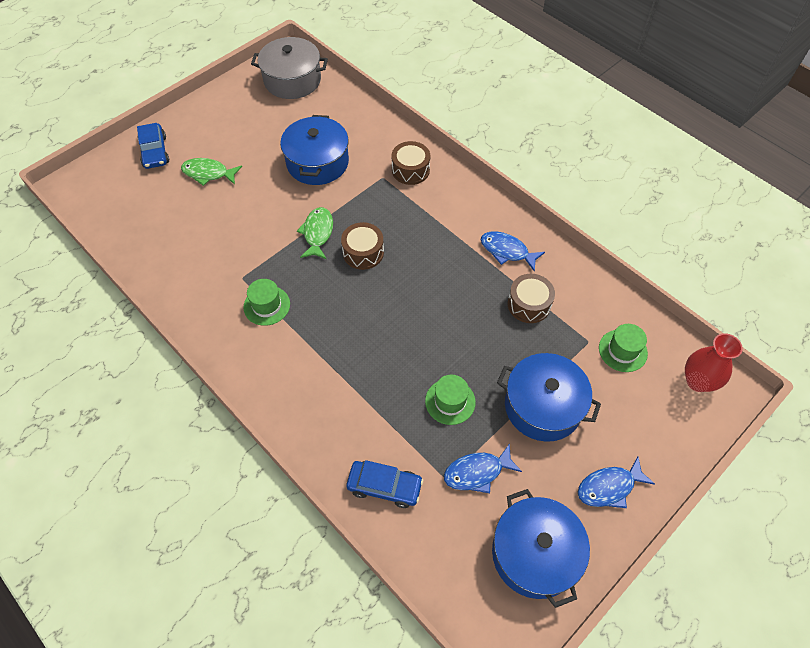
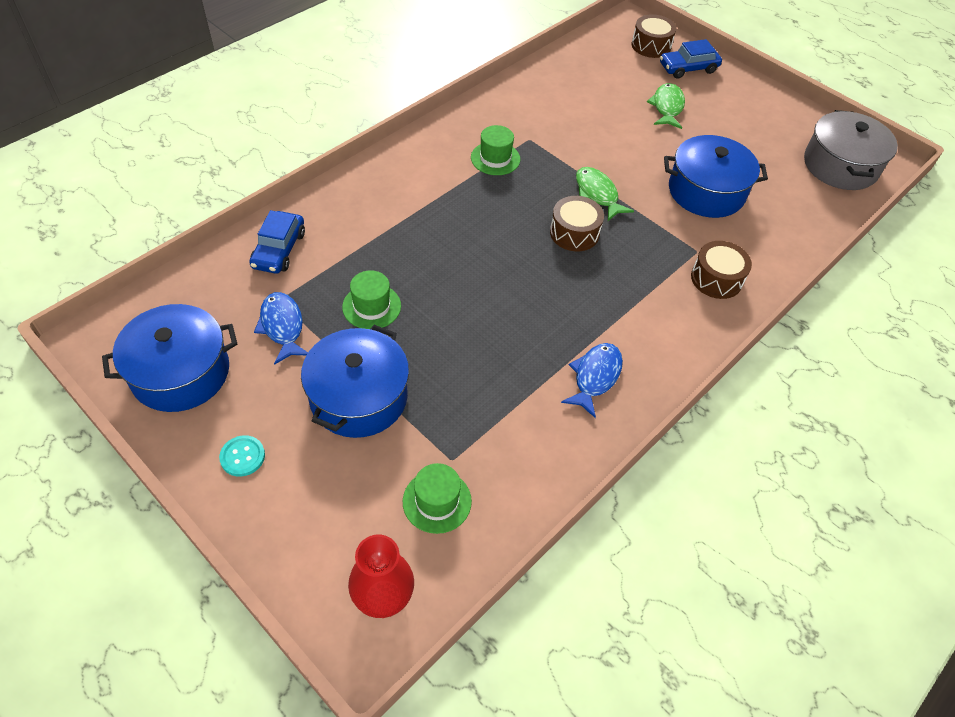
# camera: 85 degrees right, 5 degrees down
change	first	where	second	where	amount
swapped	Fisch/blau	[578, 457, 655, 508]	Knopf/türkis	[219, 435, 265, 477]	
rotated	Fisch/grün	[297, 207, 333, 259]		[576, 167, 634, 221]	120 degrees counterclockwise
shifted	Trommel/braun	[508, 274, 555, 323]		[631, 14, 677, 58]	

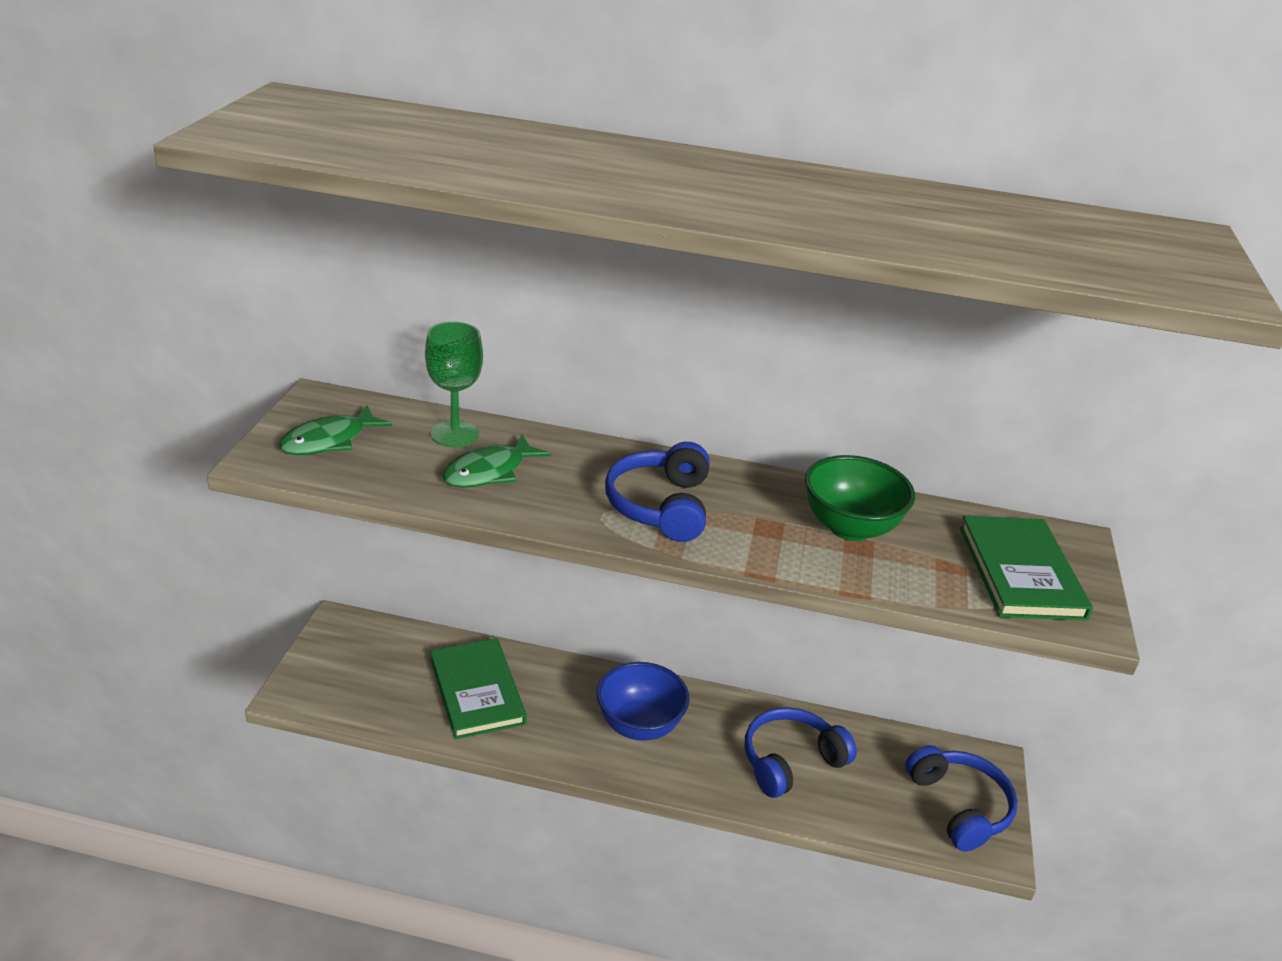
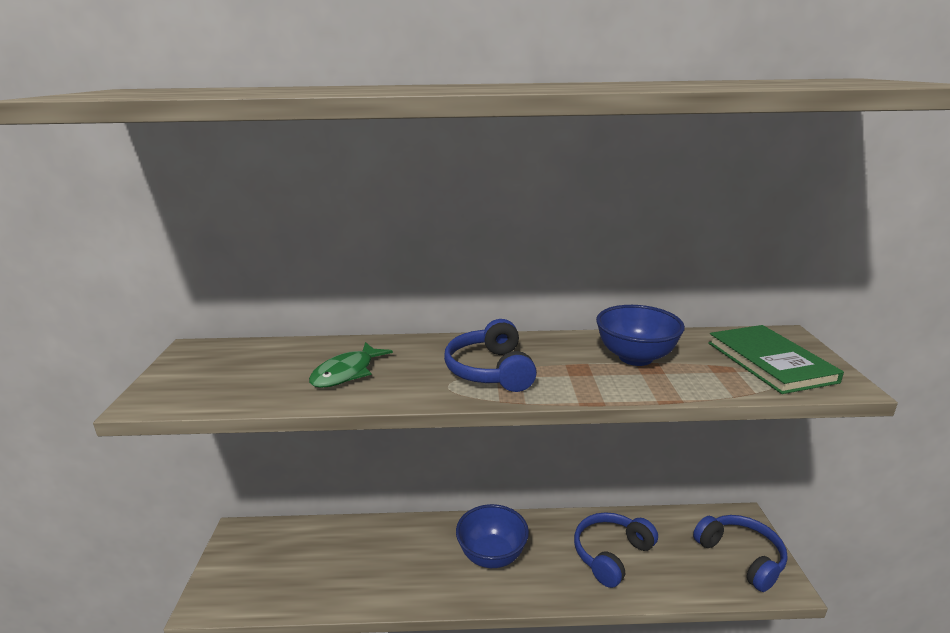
# camera: 10 degrees left, 10 degrees down
change	first	where	second	where	amount
repainted	Schüssel/grün	[805, 455, 915, 541]	Schüssel/blau	[596, 305, 685, 366]	
gone	Fisch/grün	[279, 405, 392, 455]			
gone	Kelch/grün	[425, 322, 483, 447]			
gone	Buch/grün	[430, 638, 527, 739]			

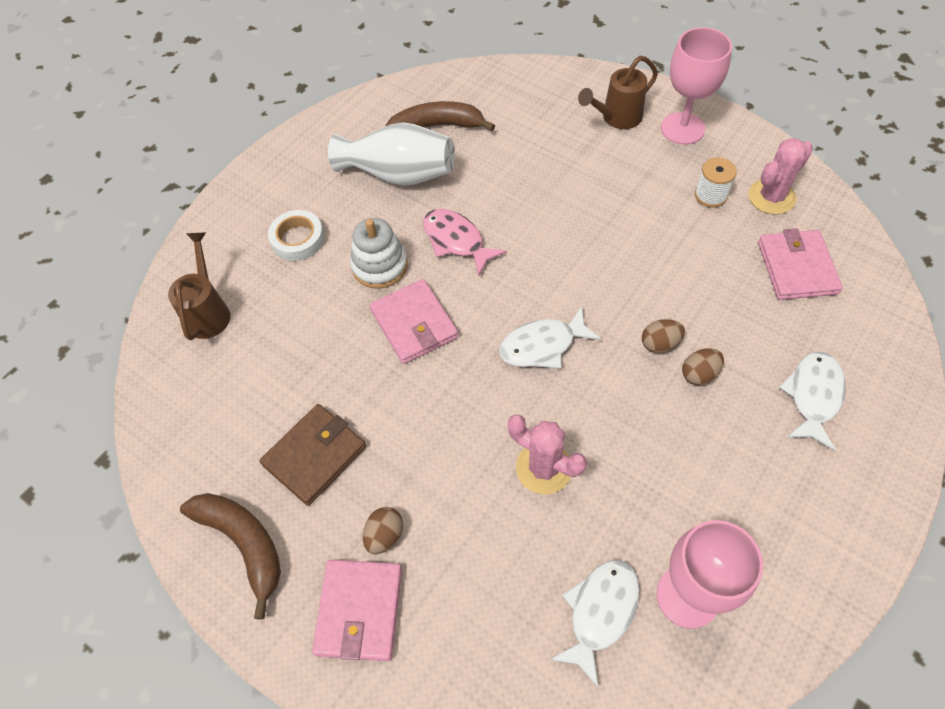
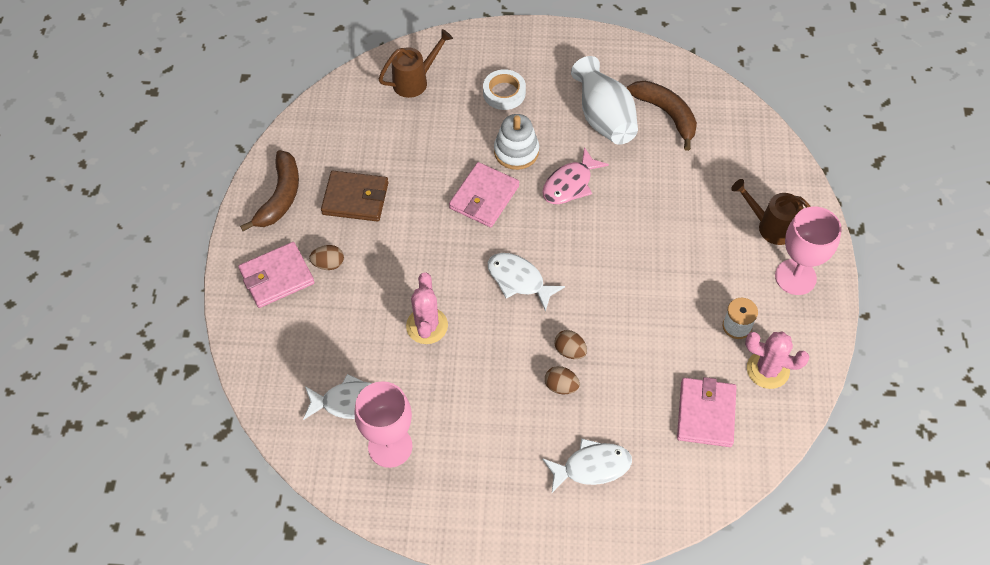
# camera: 55 degrees right, 0 degrees up
change	first	where	second	where	amount
rotated	Fisch/rosa	[423, 209, 507, 275]		[542, 147, 609, 204]	150 degrees counterclockwise
rotated	Geldbörse/rosa	[758, 228, 843, 300]		[677, 377, 736, 447]	45 degrees counterclockwise

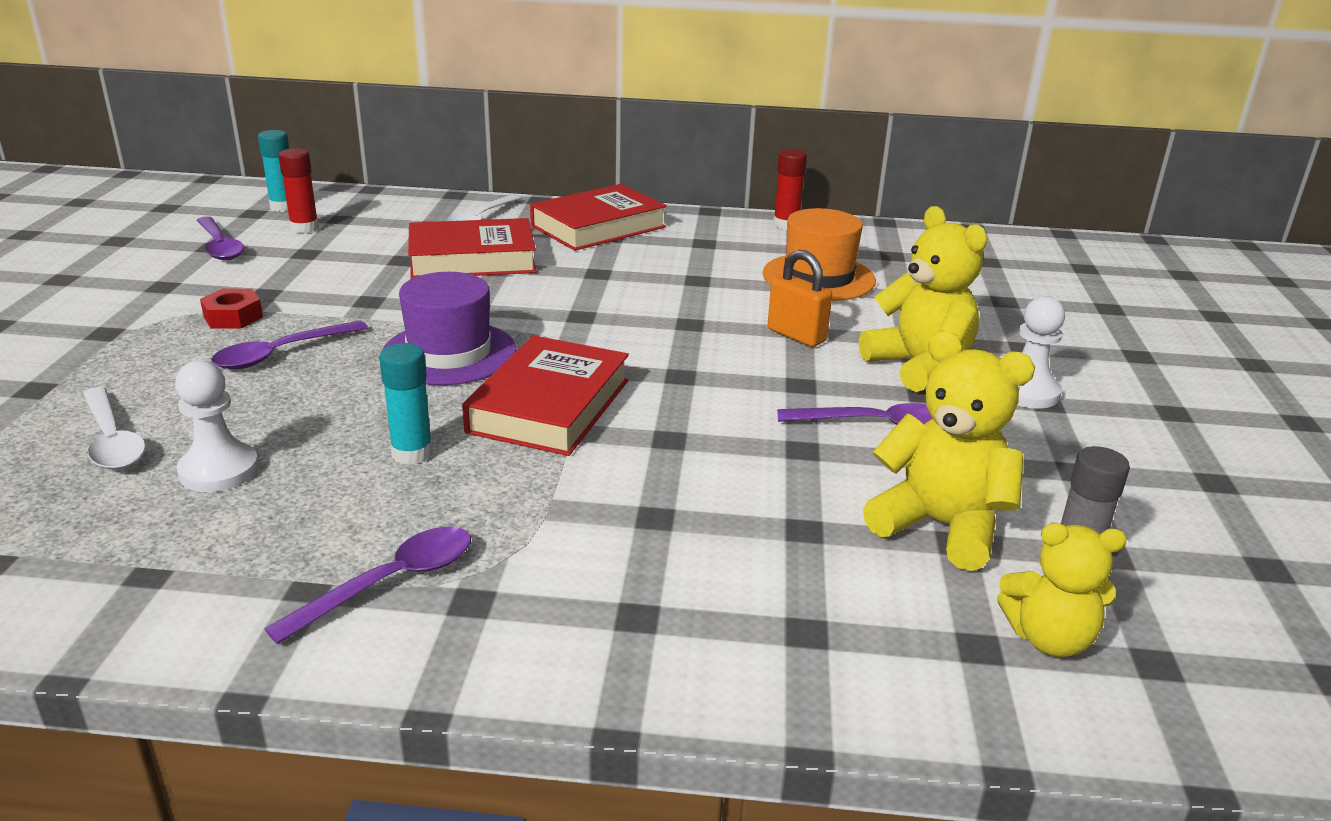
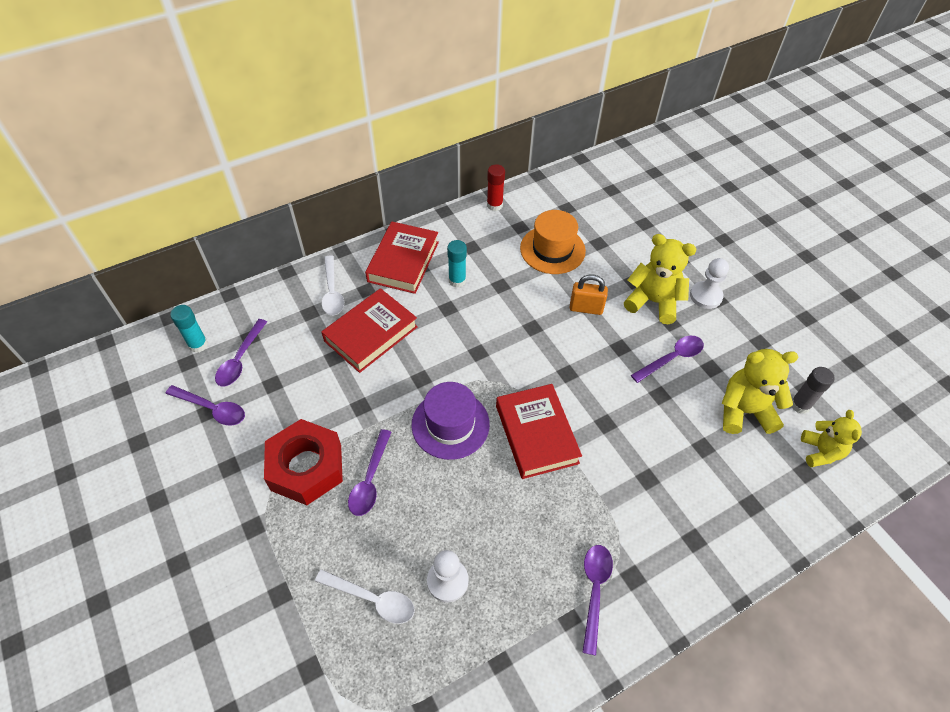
# camera: 35 degrees left, 25 degrees up
change	first	where	second	where	amount
swapped	Klebestift/rot	[278, 148, 319, 233]	Löffel/lila	[215, 319, 267, 387]	
scaled	Sechskantmutter/rot	[200, 289, 263, 329]		[264, 419, 343, 505]	x2.17
shifted	Klebestift/türkis	[379, 343, 433, 465]		[447, 240, 467, 288]	
rotated	Teddybär/gelb	[997, 523, 1127, 657]		[801, 410, 862, 467]	60 degrees counterclockwise

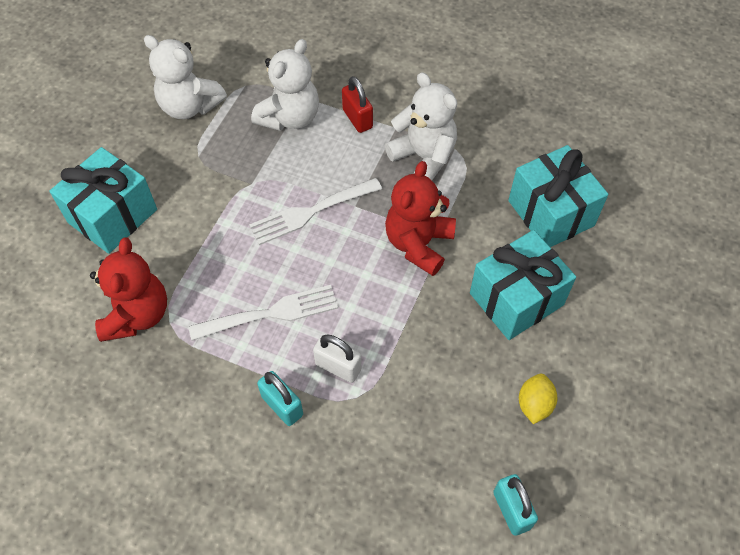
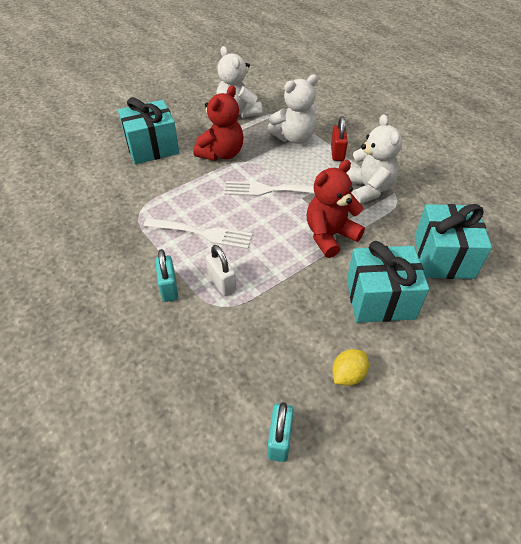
# camera: 30 degrees right, 10 degrees down
change	first	where	second	where	amount
shifted	Teddybär/rot	[90, 237, 167, 342]		[193, 85, 244, 161]	

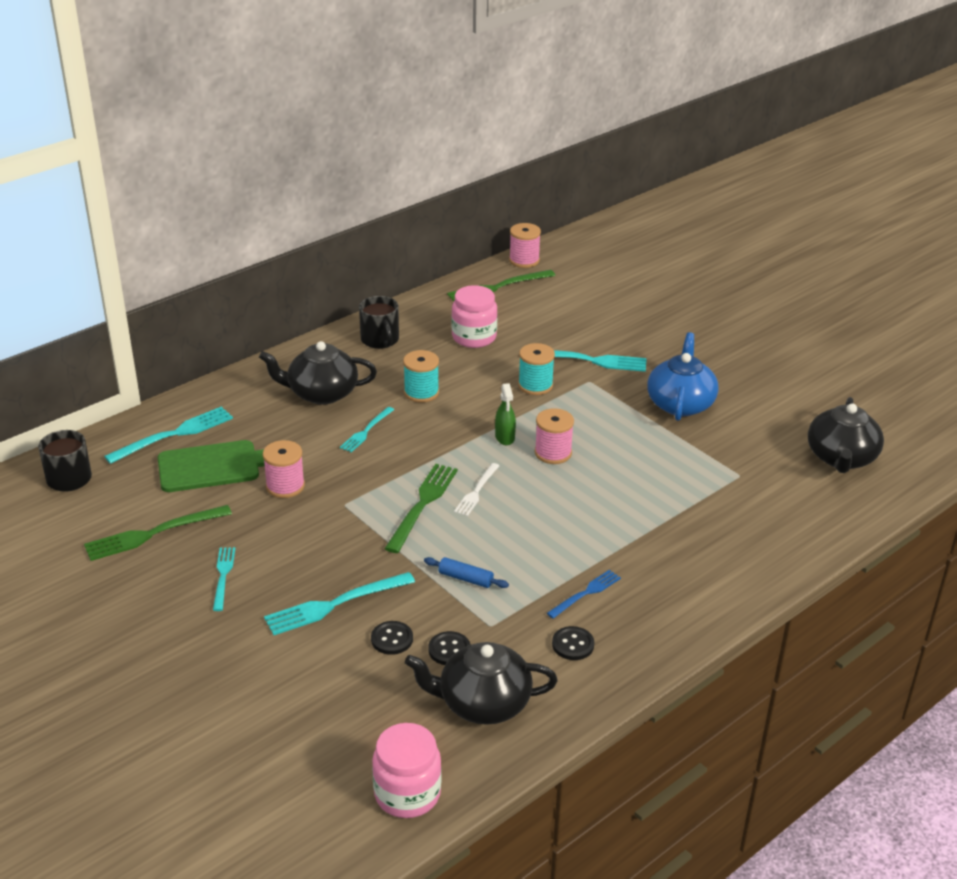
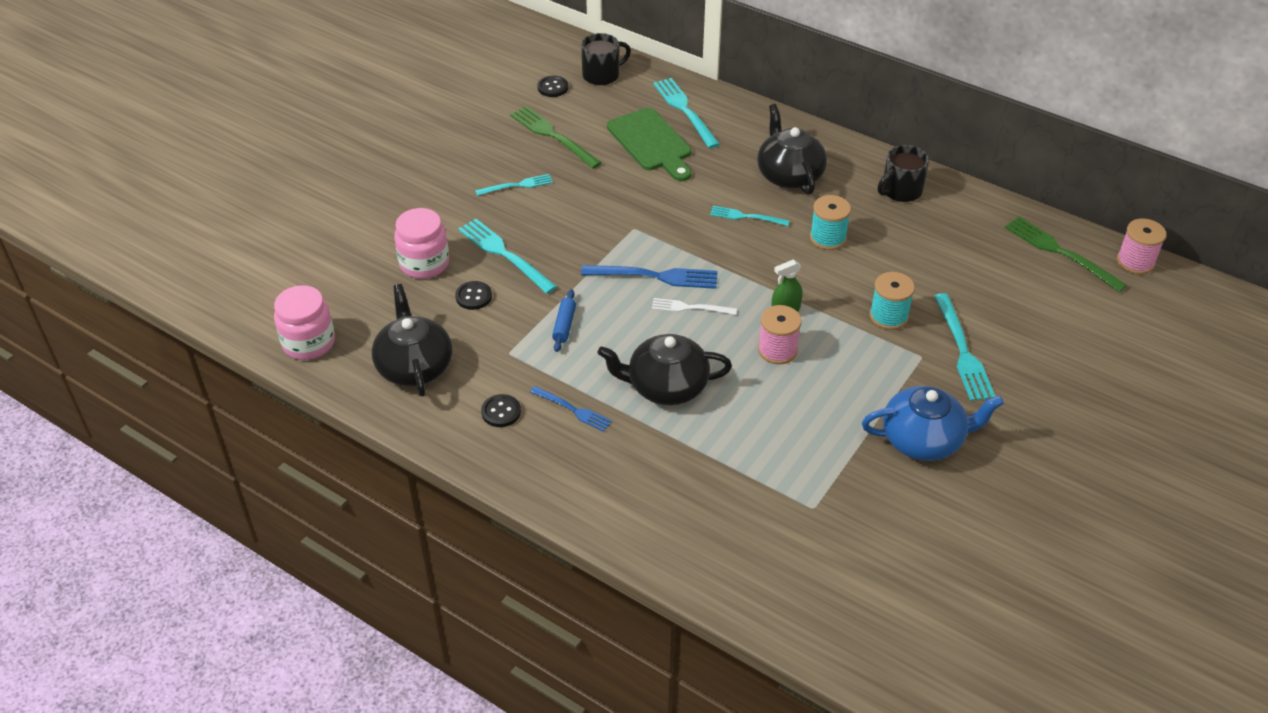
# camera: 75 degrees right, 10 degrees up
change	first	where	second	where	amount
shifted	Einmachglas/rosa	[452, 285, 498, 348]		[394, 208, 449, 279]	
shifted	Knopf/schwarz	[428, 631, 471, 665]		[537, 76, 568, 97]	
repainted	Gabel/grün	[384, 464, 458, 553]	Gabel/blau	[581, 265, 718, 289]	
shifted	Teekanne/schwarz	[808, 397, 884, 473]		[598, 334, 732, 405]	
rotated	Gabel/türkis	[104, 406, 233, 464]		[653, 78, 720, 148]	150 degrees counterclockwise
gone	Garnrolle/rosa	[263, 440, 305, 498]			

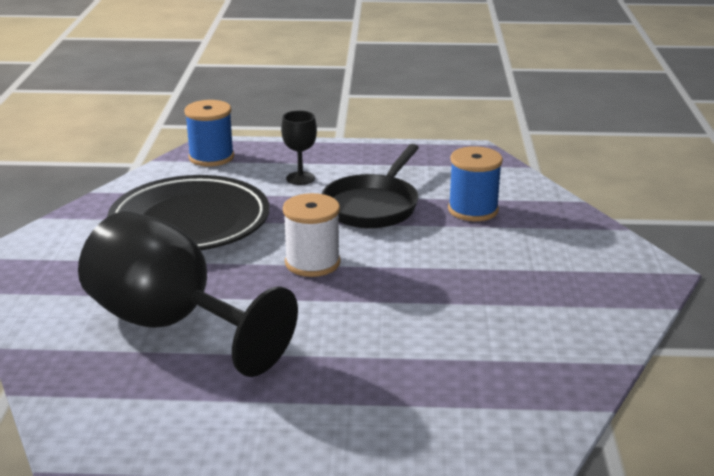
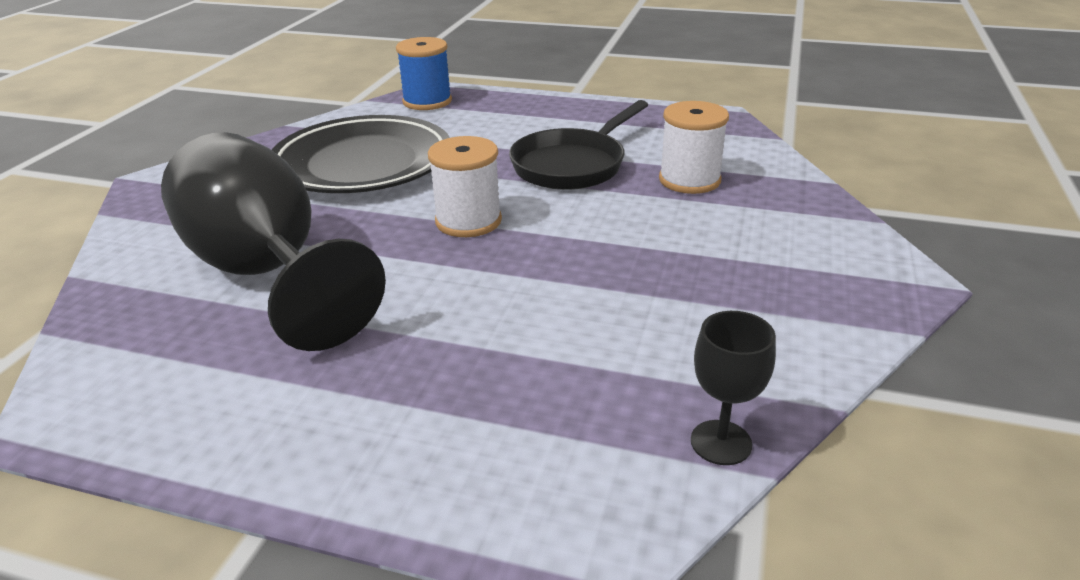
# camera: 15 degrees right, 5 degrees up
change	first	where	second	where	amount
repainted	Garnrolle/blau	[448, 146, 503, 221]	Garnrolle/weiß	[659, 101, 729, 194]	
shifted	Kelch/schwarz	[281, 110, 317, 185]		[691, 311, 776, 465]	

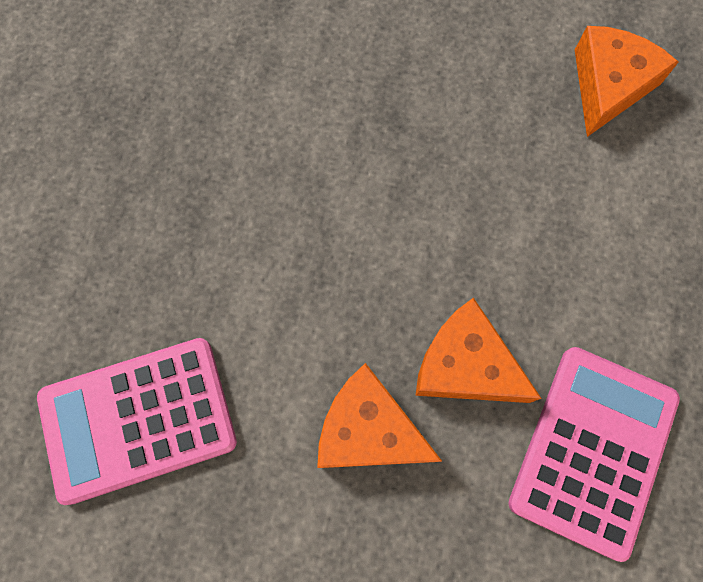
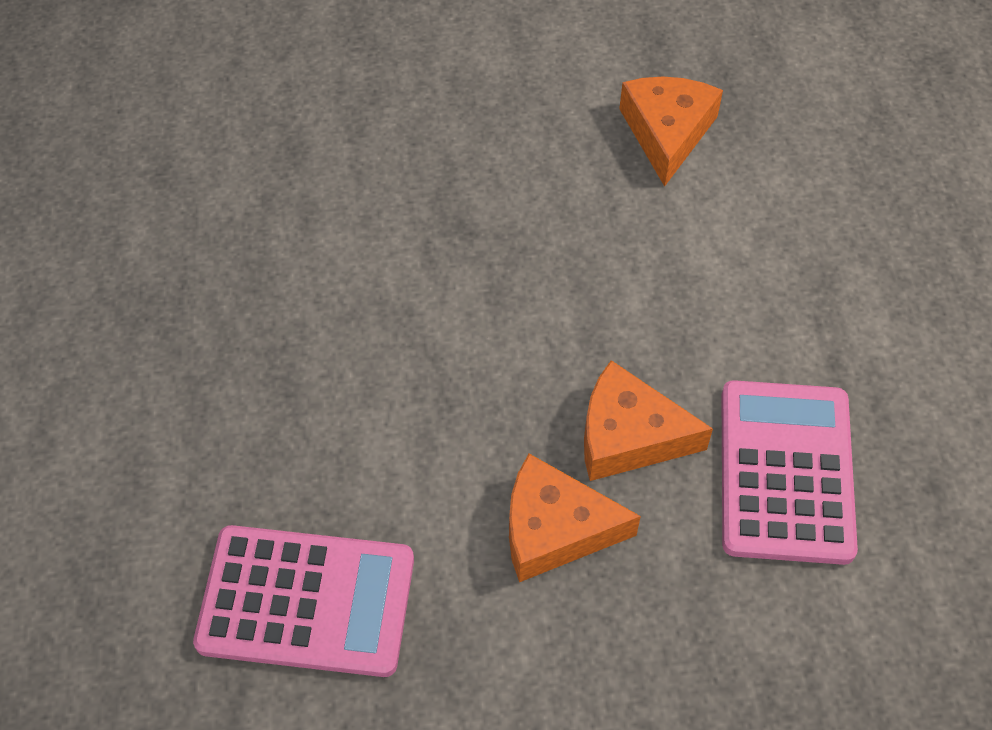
# camera: 20 degrees left, 15 degrees down
change	first	where	second	where	amount
rotated	Taschenrechner/rosa	[37, 338, 237, 505]		[193, 525, 414, 677]	135 degrees counterclockwise

